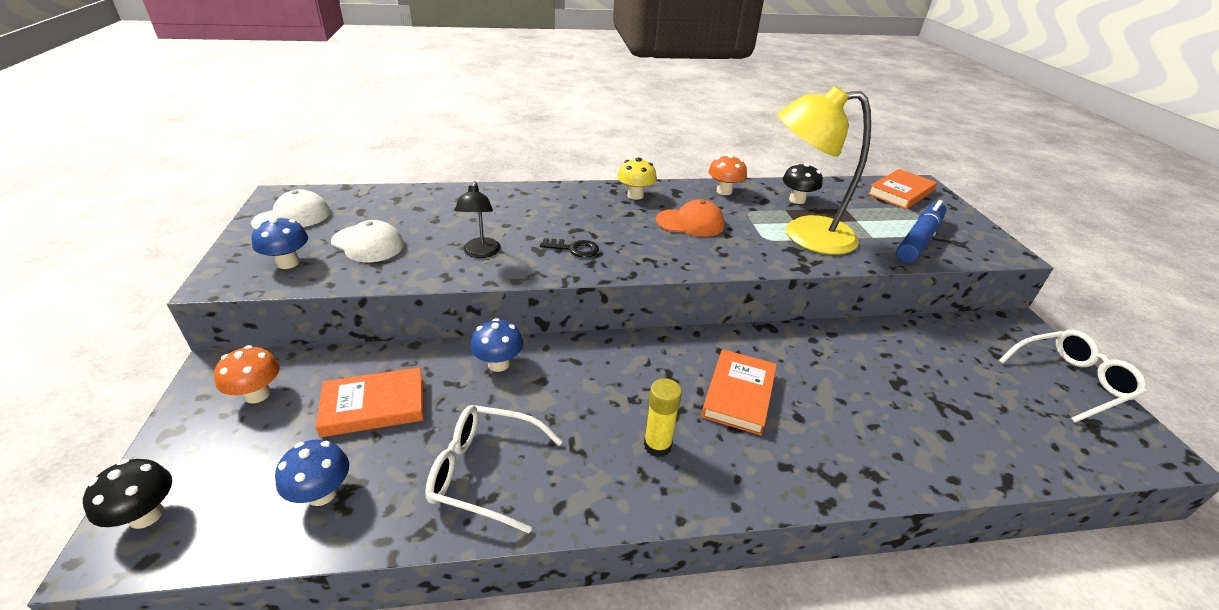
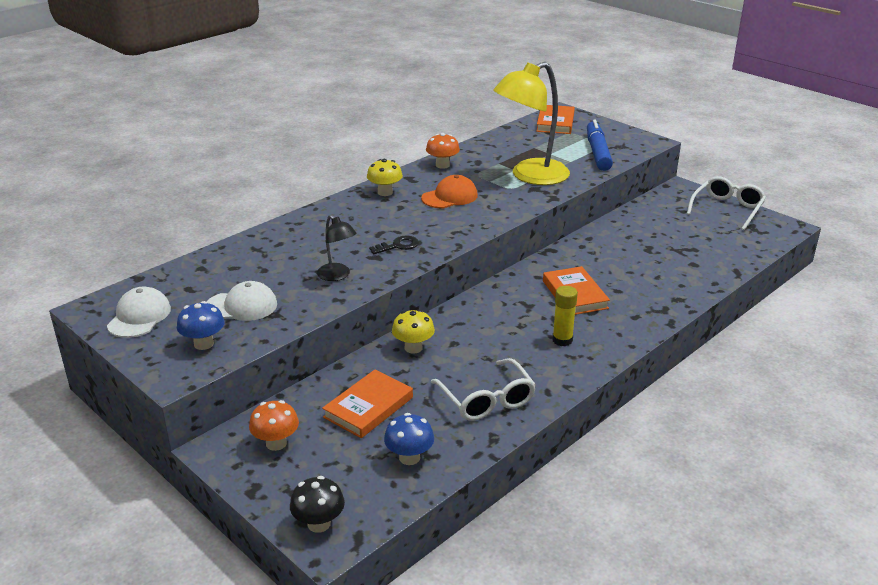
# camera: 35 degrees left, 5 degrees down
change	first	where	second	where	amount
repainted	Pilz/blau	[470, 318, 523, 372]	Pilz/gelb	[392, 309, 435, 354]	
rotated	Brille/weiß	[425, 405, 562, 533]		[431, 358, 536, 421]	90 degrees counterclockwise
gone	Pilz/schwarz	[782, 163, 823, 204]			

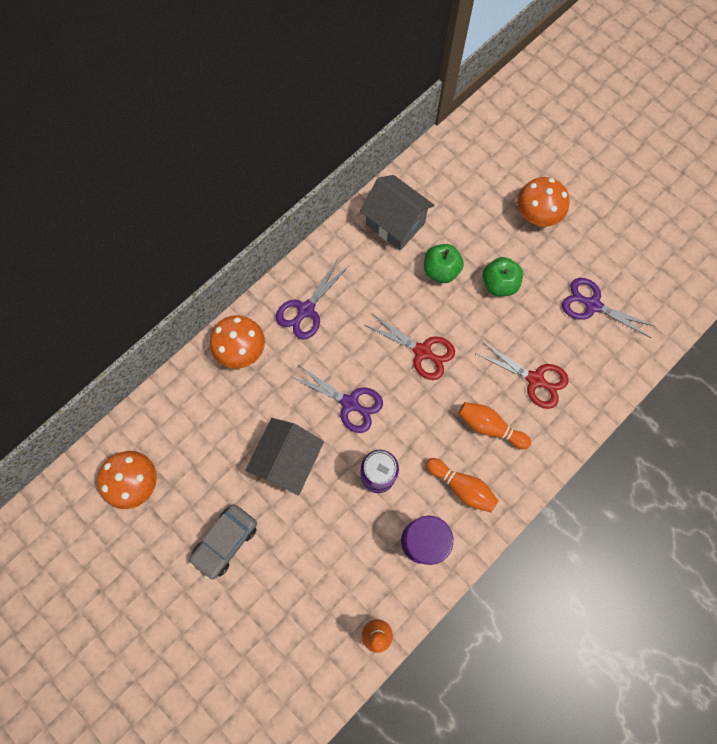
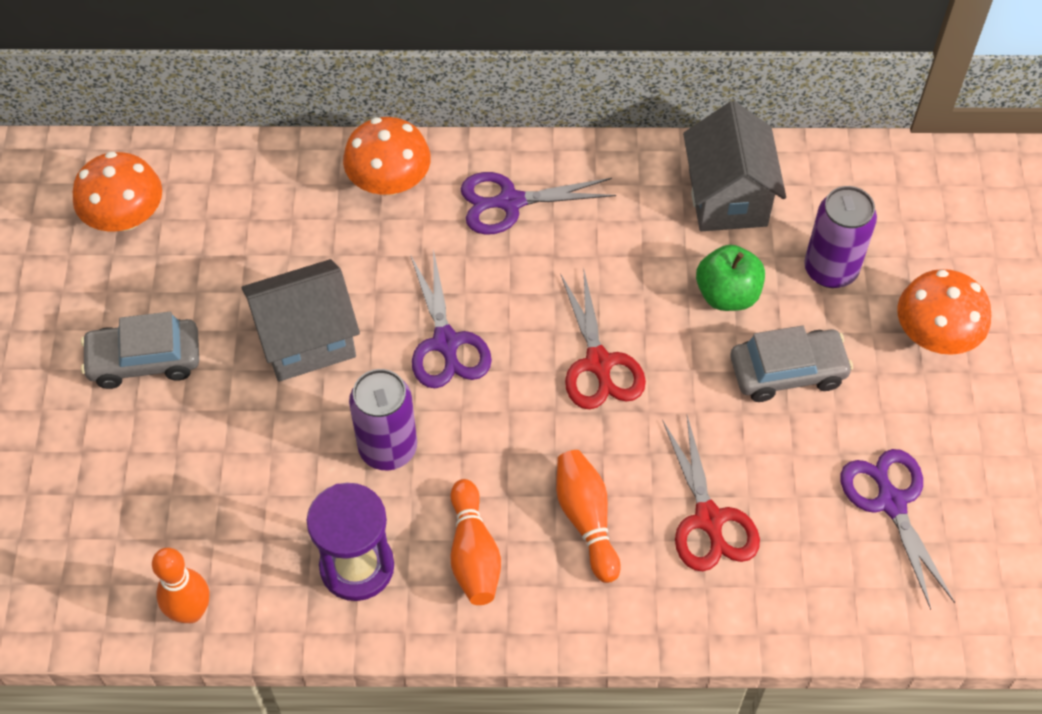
# camera: 45 degrees right, 15 degrees down
change	first	where	second	where	amount
swapped	Apfel/grün	[483, 257, 523, 296]	Auto/grau	[730, 326, 853, 402]	
new			Dose/lila	[804, 186, 877, 288]	

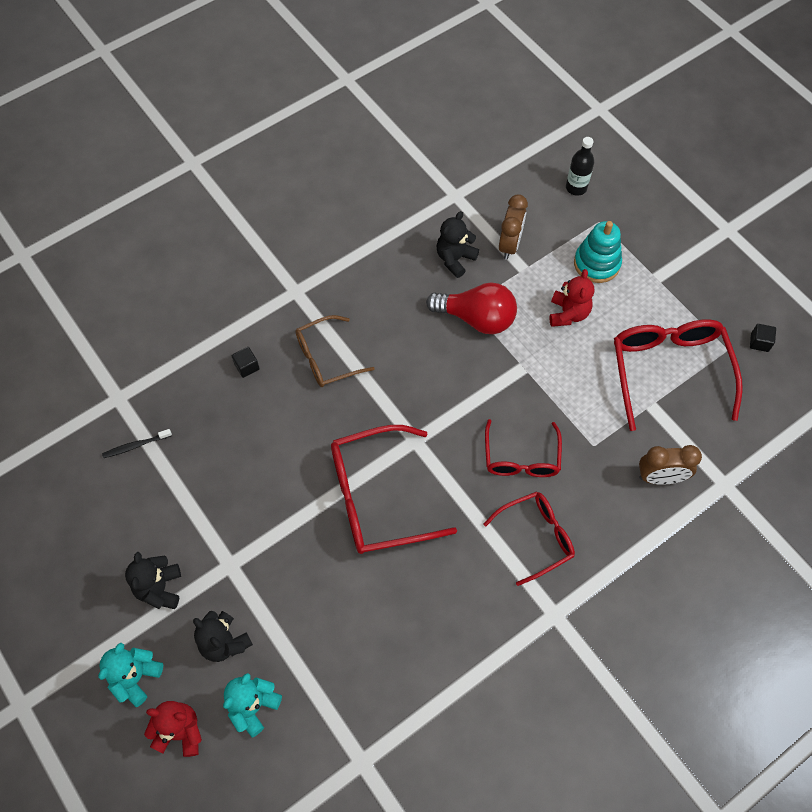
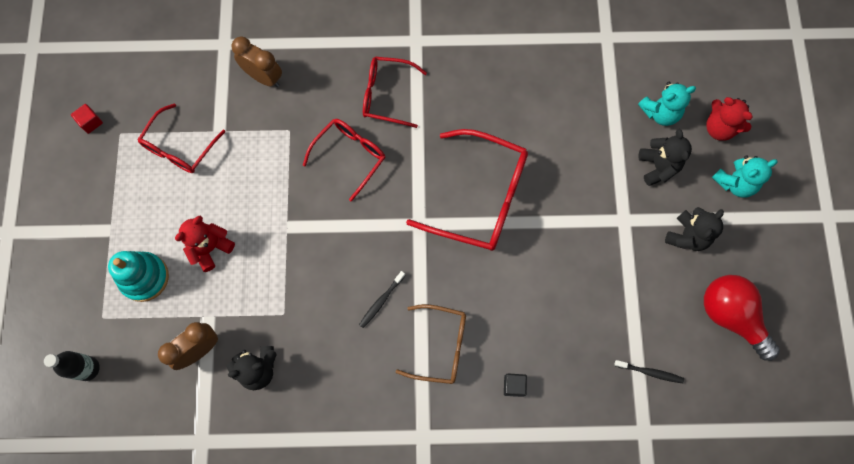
# camera: 145 degrees left, 10 degrees up
change	first	where	second	where	amount
repainted	Kubus/schwarz	[750, 324, 776, 352]	Kubus/rot	[71, 104, 103, 134]	
scaled	Brille/rot	[614, 319, 743, 431]		[137, 103, 225, 173]	x0.62
new			Zahnbürste/schwarz	[359, 271, 405, 328]	
shifted	Glühbirne/rot	[426, 282, 517, 334]		[704, 275, 780, 361]	

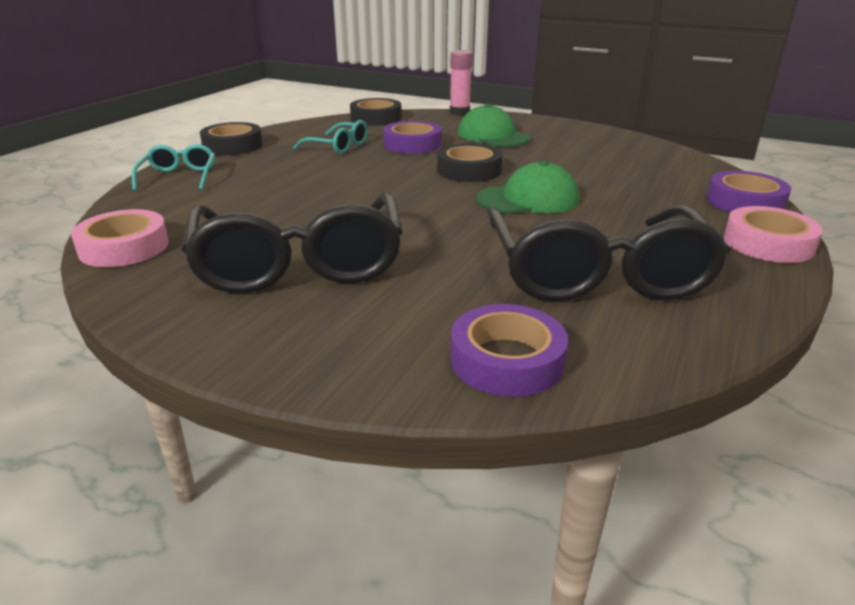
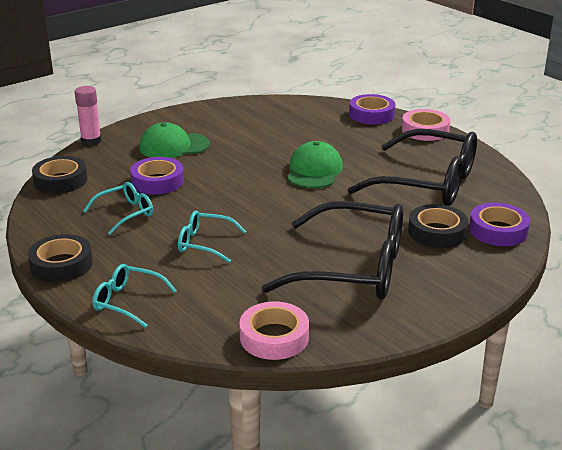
# camera: 65 degrees left, 0 degrees up
change	first	where	second	where	amount
new			Brille/türkis	[178, 211, 246, 263]	
shifted	Klebeband/schwarz	[437, 143, 502, 182]		[408, 204, 468, 248]	

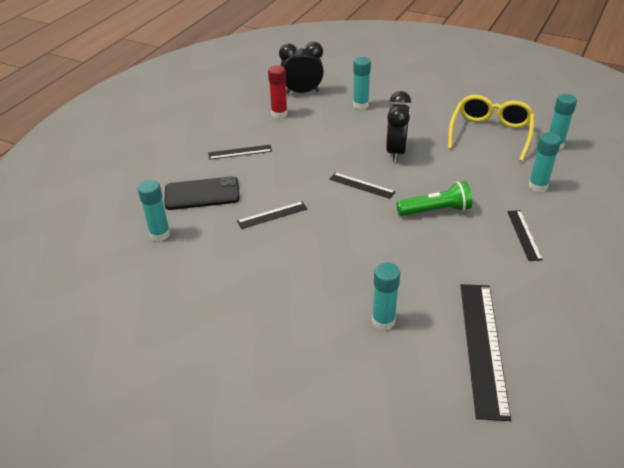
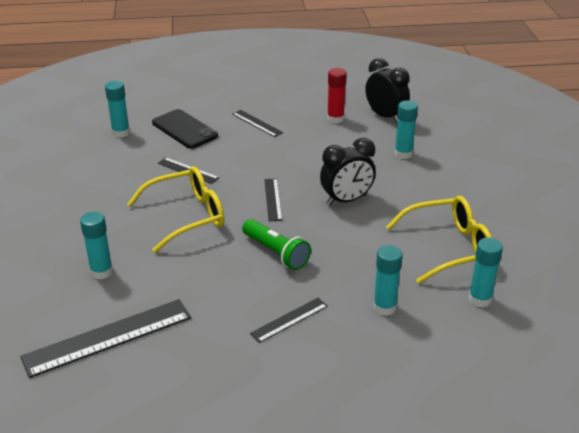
# camera: 55 degrees right, 5 degrees down
change	first	where	second	where	amount
new			Brille/gelb	[127, 166, 225, 253]	

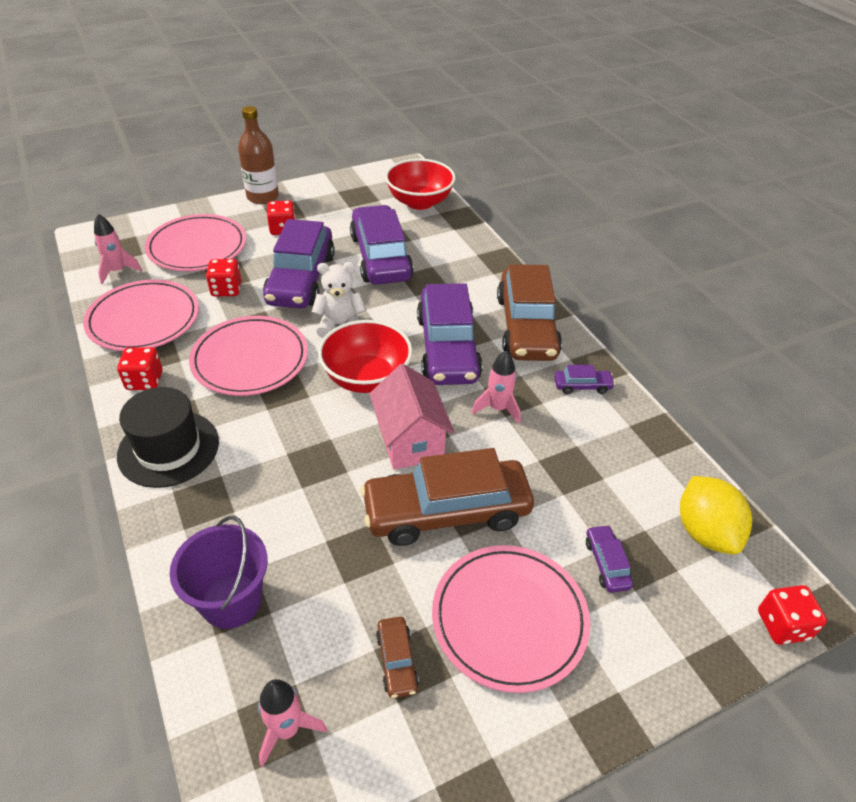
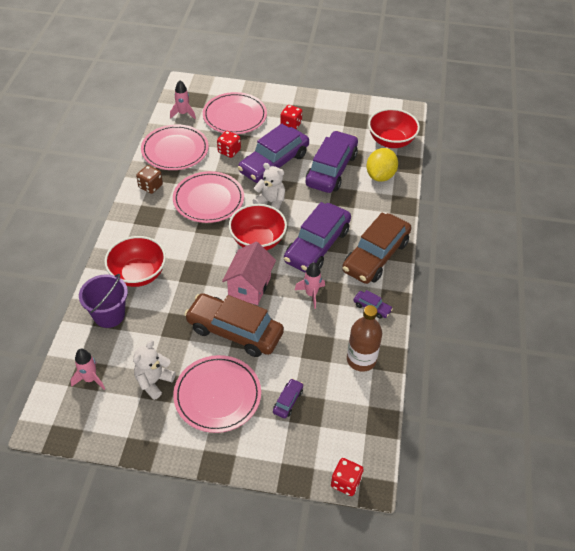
# camera: 35 degrees right, 5 degrees up
change	first	where	second	where	amount
new			Schüssel/rot	[104, 236, 166, 287]	
swapped	Auto/braun	[376, 617, 419, 698]	Teddybär/weiß	[133, 340, 176, 400]	
repainted	Spielwürfel/rot	[117, 347, 163, 390]	Spielwürfel/braun	[136, 165, 163, 194]	
shifted	Flasche/braun	[238, 106, 279, 204]		[347, 305, 382, 372]	
shifted	Zitrone/gelb	[680, 476, 752, 555]		[366, 148, 398, 182]	
gone	Hut/schwarz	[117, 387, 219, 488]			

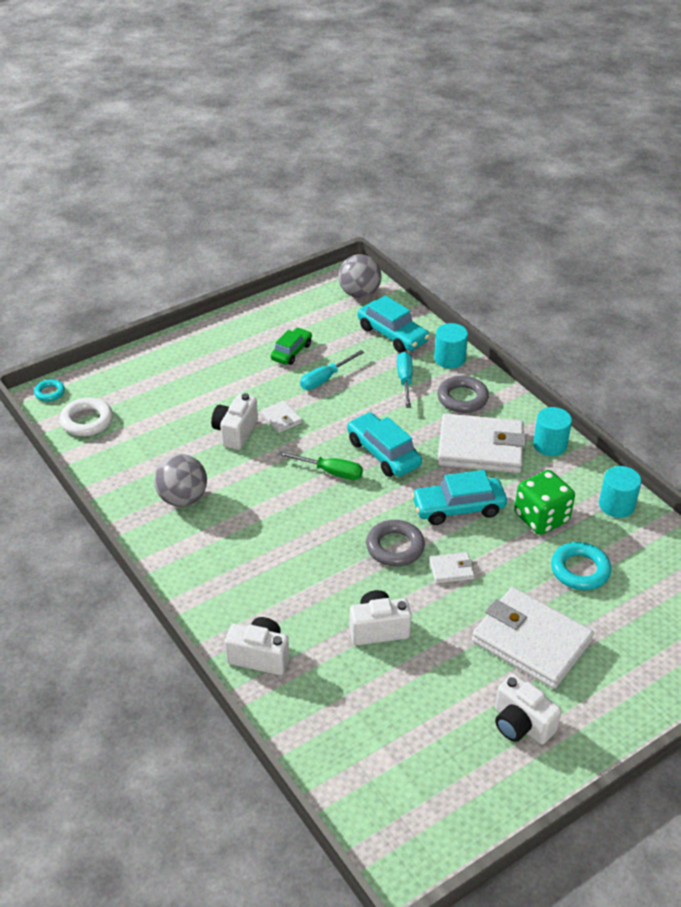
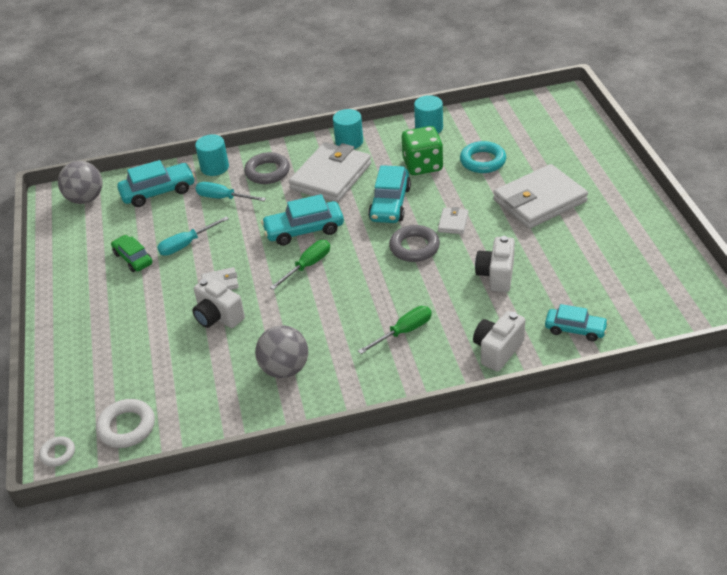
# camera: 65 degrees left, 0 degrees up
change	first	where	second	where	amount
repainted	Ring/türkis	[34, 379, 65, 401]	Ring/weiß	[39, 436, 75, 467]	
rotated	Schraubenzieher/türkis	[300, 350, 364, 390]		[157, 216, 229, 256]	75 degrees clockwise
new			Schraubenzieher/grün	[358, 306, 432, 354]	
new			Auto/türkis	[545, 304, 608, 341]	
gone	Kamera/weiß	[495, 674, 562, 745]			

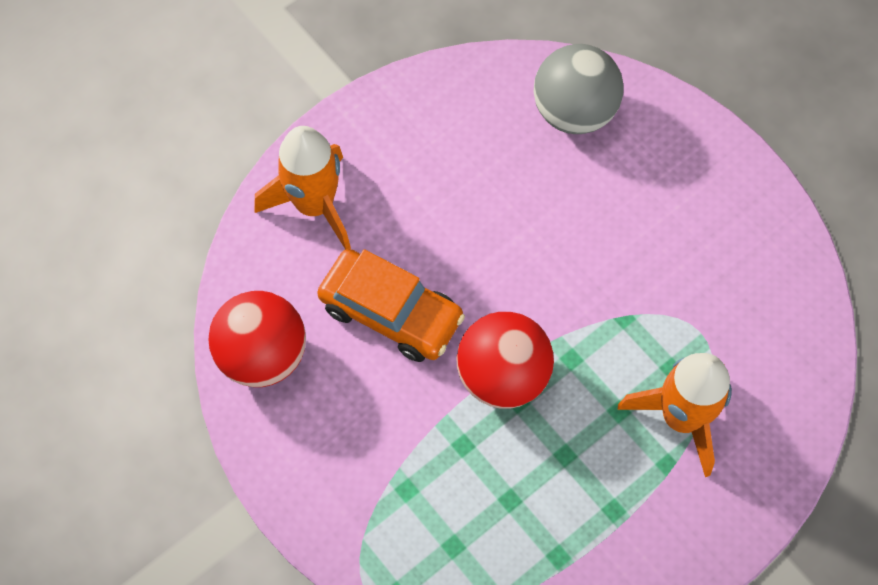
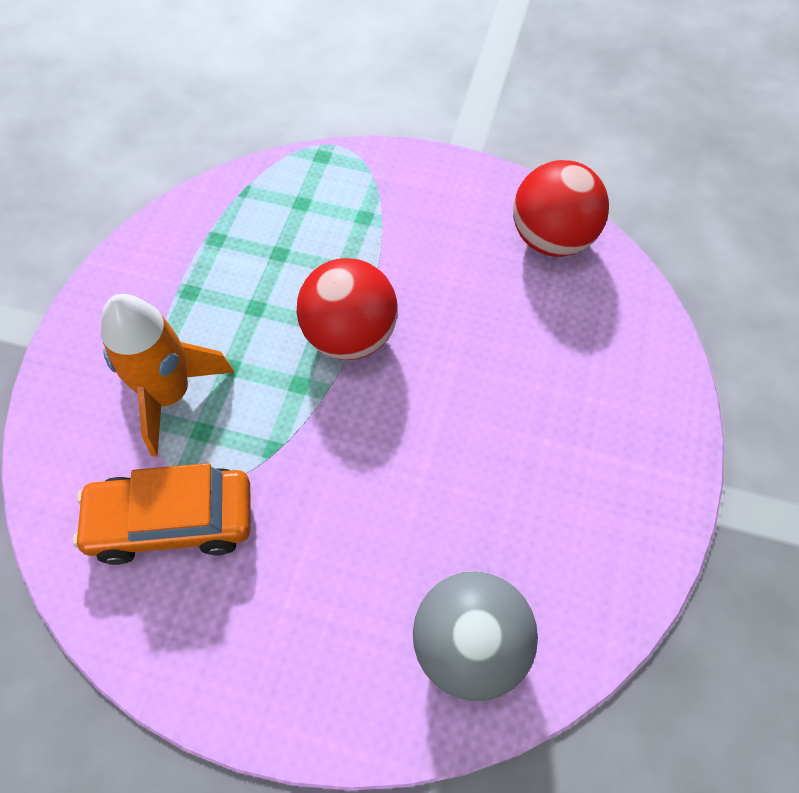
# camera: 145 degrees right, 5 degrees down
change	first	where	second	where	amount
shifted	Auto/orange	[317, 249, 465, 362]		[73, 463, 251, 565]	
gone	Rakete/orange	[254, 126, 351, 249]			

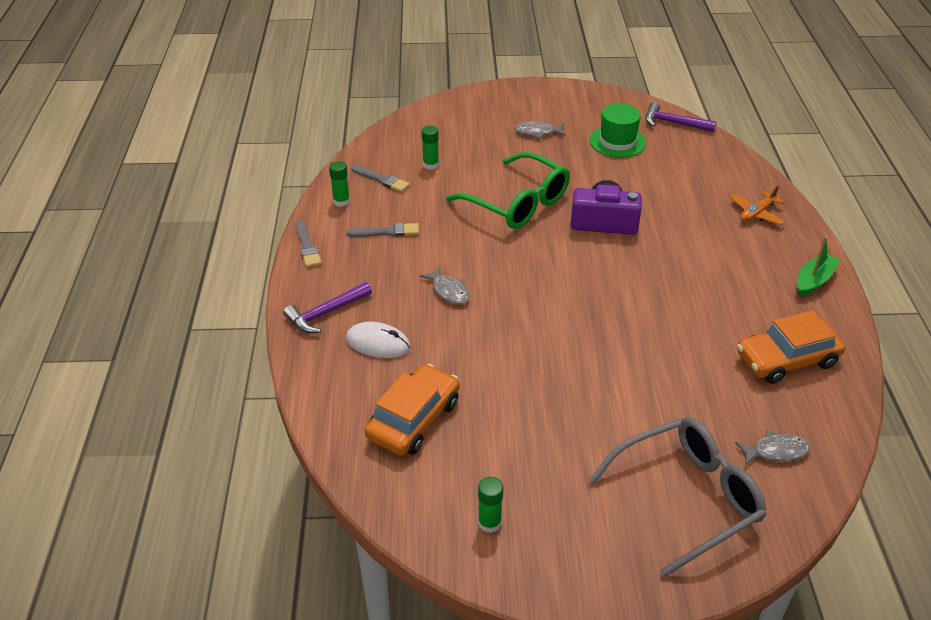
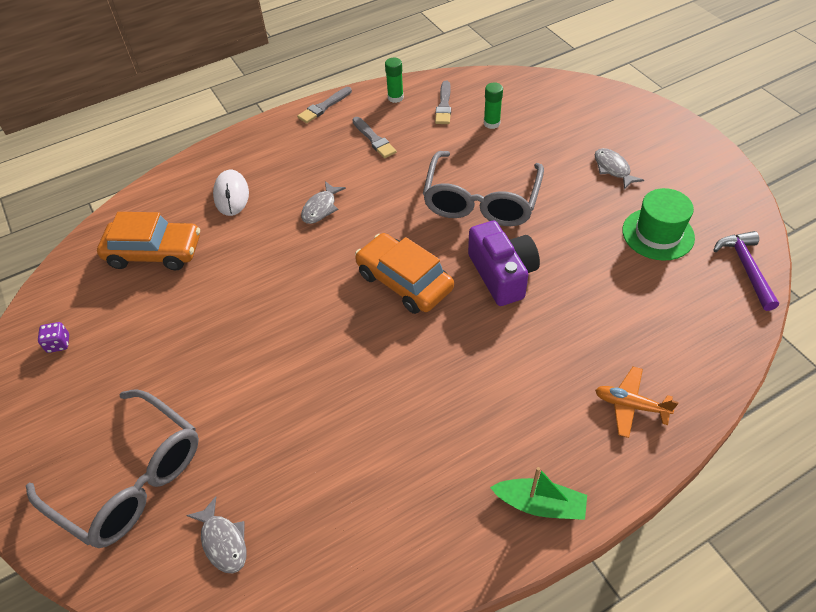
# camera: 65 degrees right, 10 degrees up
change	first	where	second	where	amount
swapped	Klebestift/grün	[478, 477, 503, 533]	Spielwürfel/lila	[38, 322, 69, 353]	
shifted	Auto/orange	[737, 310, 845, 384]		[355, 233, 454, 314]	
repainted	Brille/grün	[446, 152, 570, 229]	Brille/grau	[423, 151, 544, 226]	
gone	Hammer/lila	[283, 282, 372, 333]			

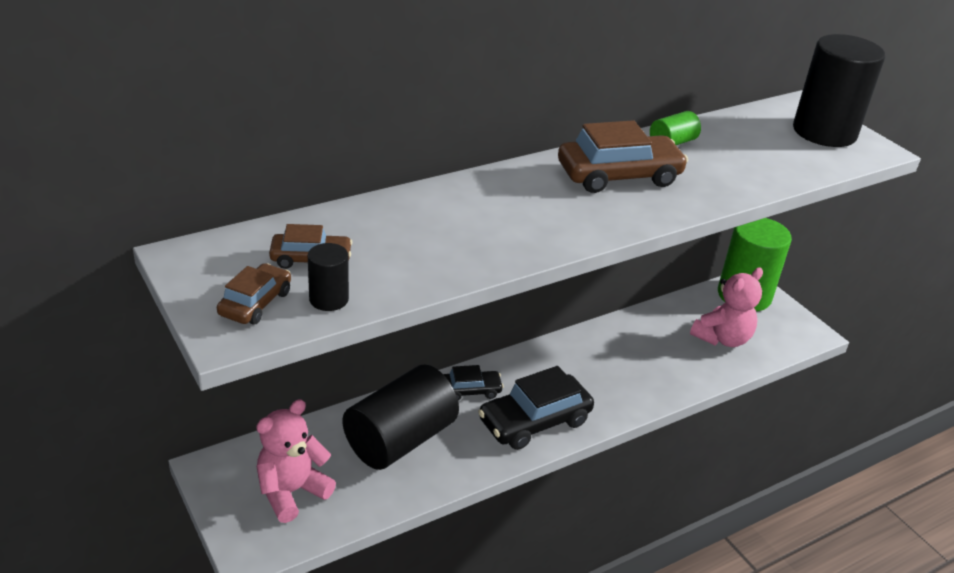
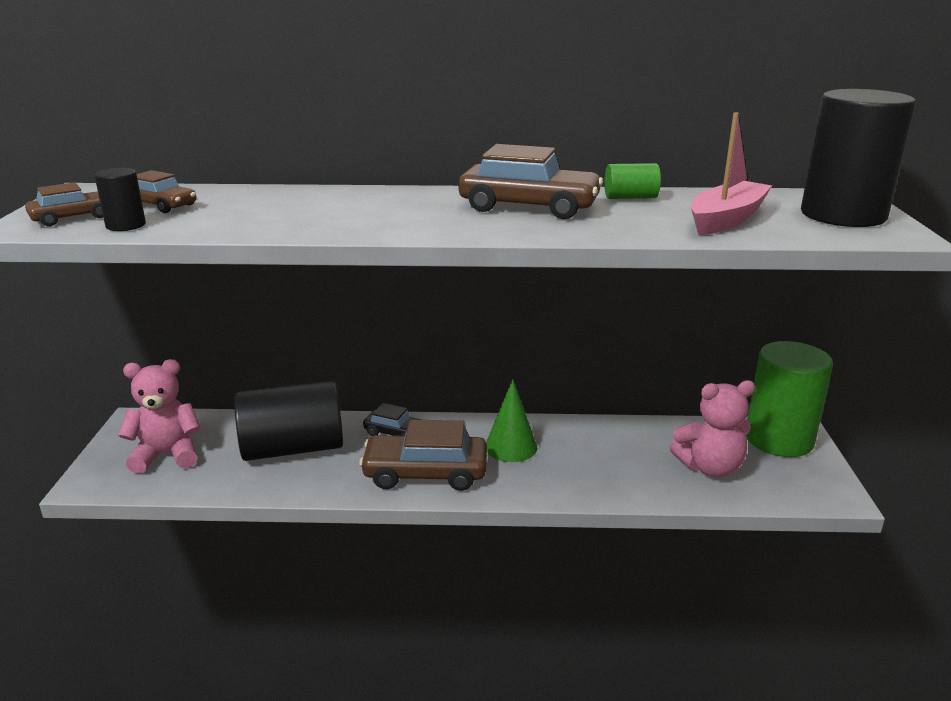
# camera: 35 degrees right, 10 degrees down
change	first	where	second	where	amount
repainted	Auto/schwarz	[478, 366, 594, 450]	Auto/braun	[359, 420, 487, 491]	
new			Kegel/grün	[486, 379, 537, 462]	
new			Boot/rosa	[691, 112, 772, 235]	

